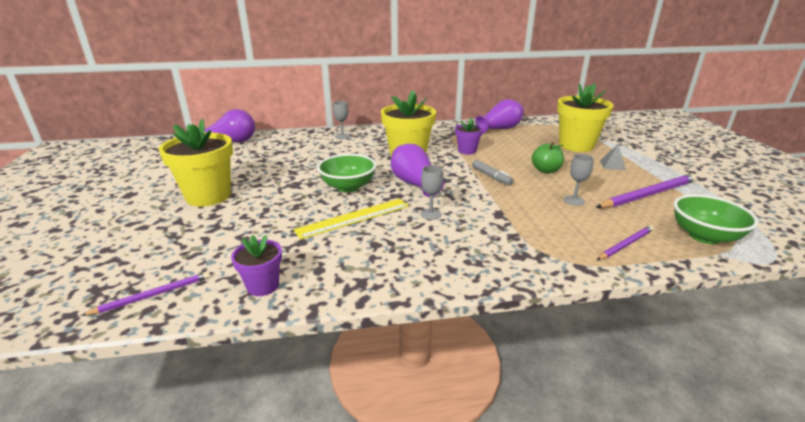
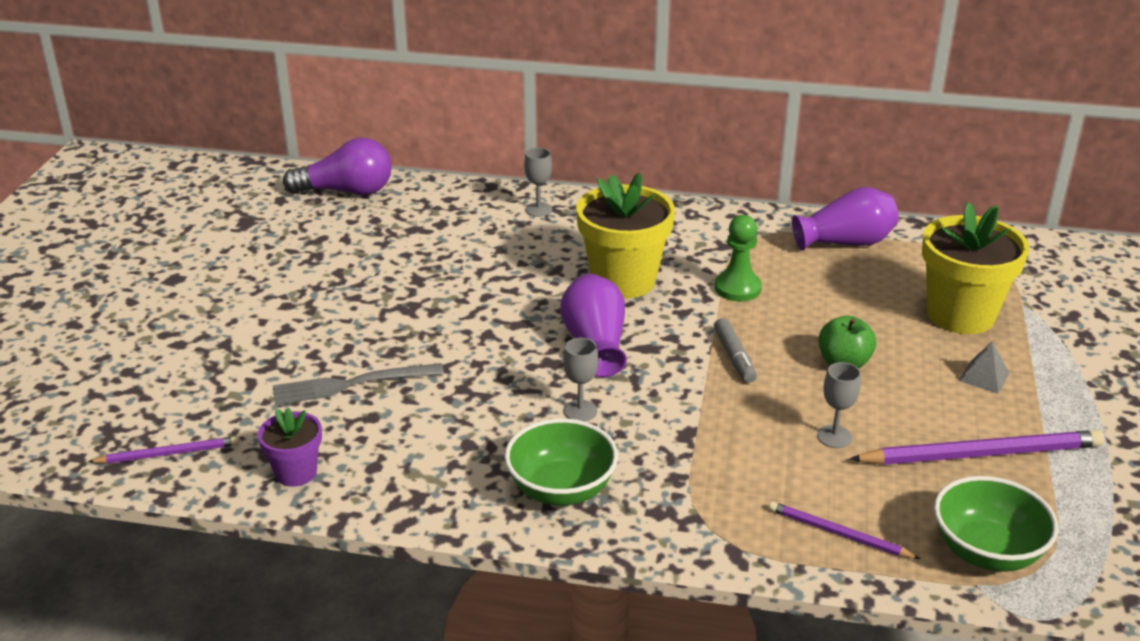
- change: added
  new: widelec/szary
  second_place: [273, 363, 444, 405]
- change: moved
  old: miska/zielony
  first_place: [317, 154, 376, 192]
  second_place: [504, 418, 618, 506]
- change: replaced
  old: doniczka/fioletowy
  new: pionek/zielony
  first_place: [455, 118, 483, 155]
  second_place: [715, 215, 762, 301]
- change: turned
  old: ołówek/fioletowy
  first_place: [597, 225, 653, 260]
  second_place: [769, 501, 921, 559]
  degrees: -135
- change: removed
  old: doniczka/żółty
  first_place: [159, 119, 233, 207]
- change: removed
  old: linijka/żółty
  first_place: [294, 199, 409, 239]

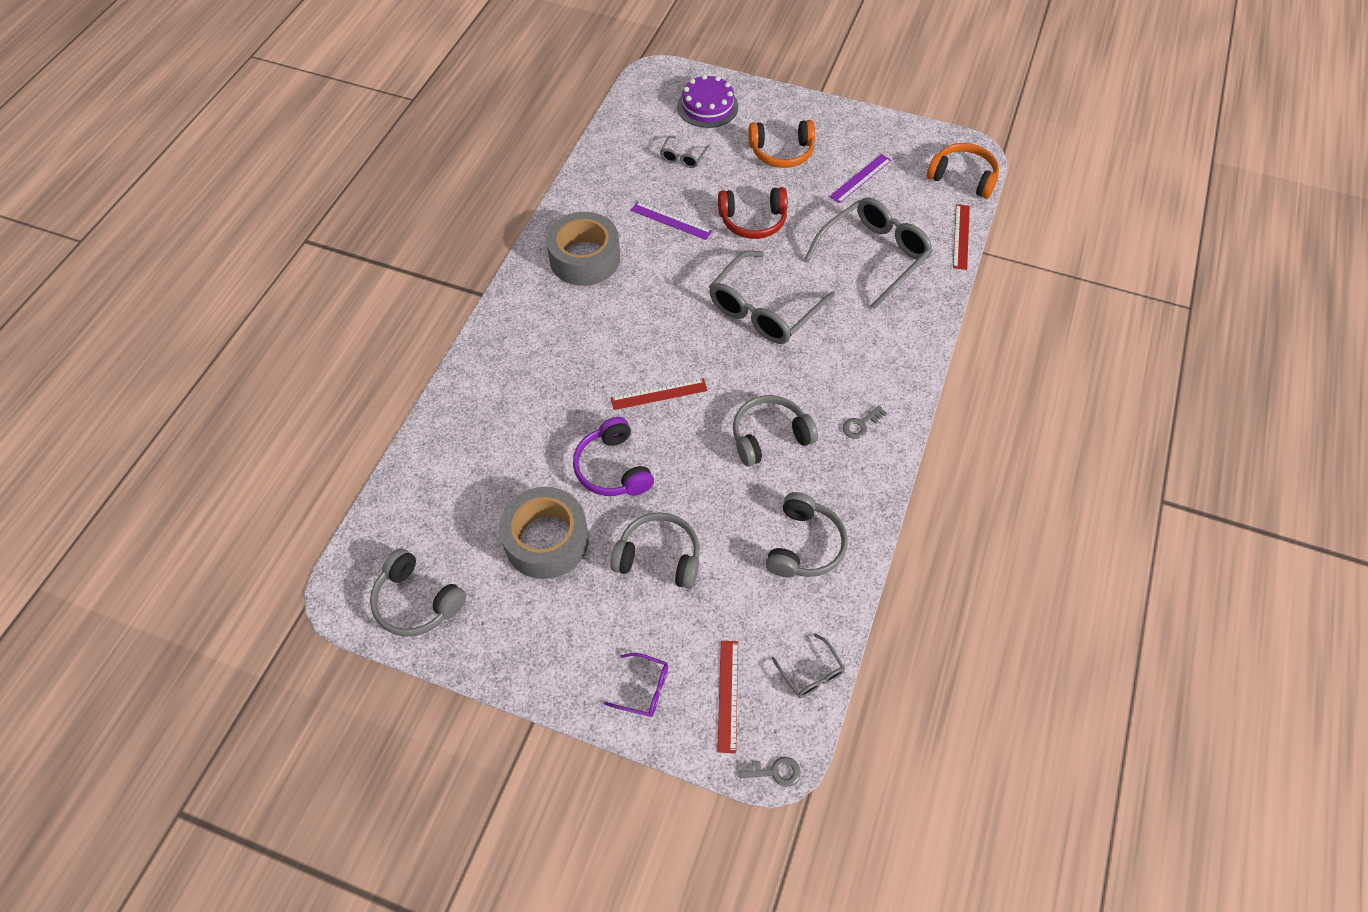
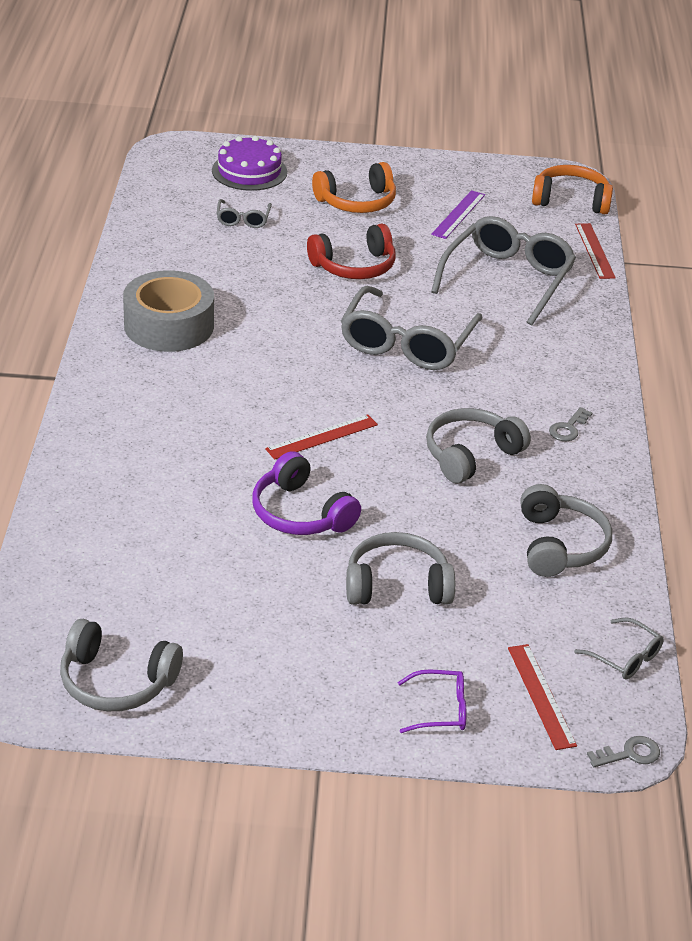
- change: removed
  old: taśma klejąca/szary
  first_place: [499, 487, 589, 579]
- change: removed
  old: linijka/fioletowy
  first_place: [631, 202, 712, 240]

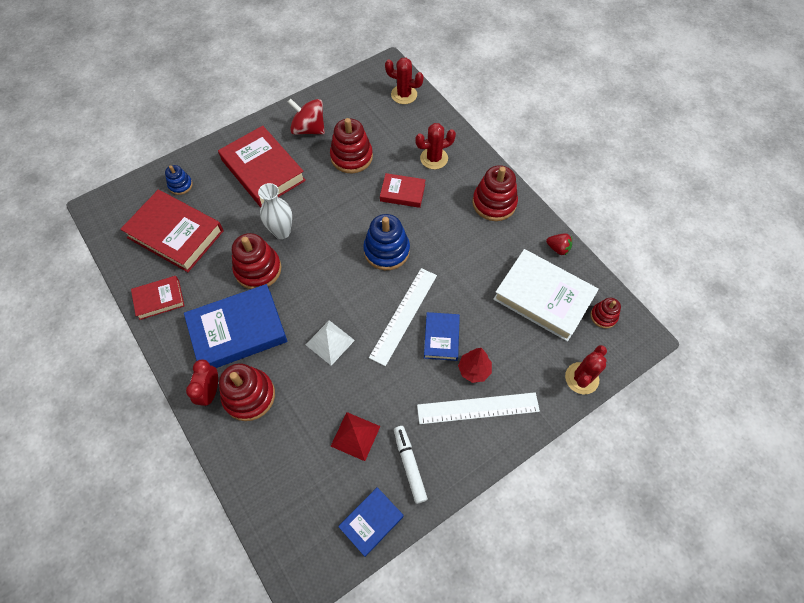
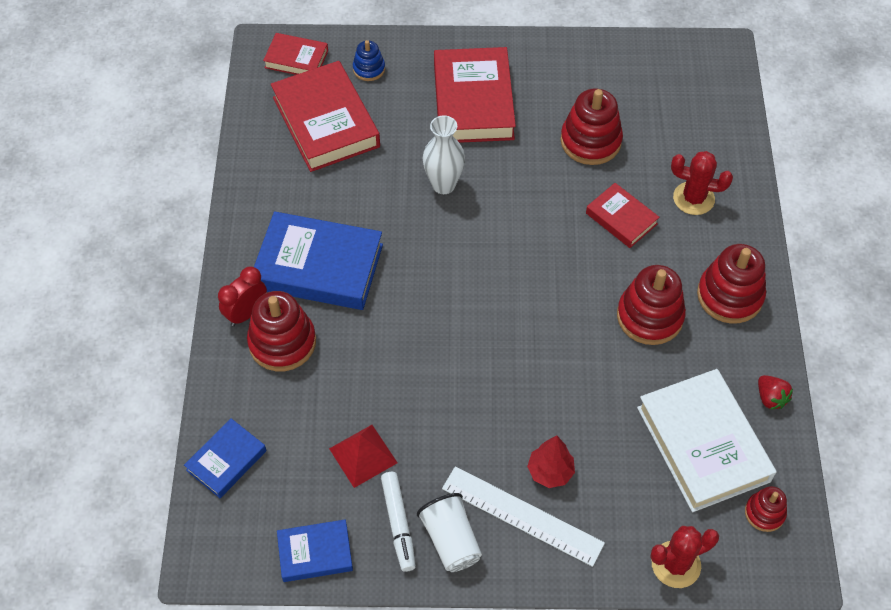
- change: moved
  old: książka/niebieski
  first_place: [424, 312, 460, 361]
  second_place: [184, 418, 267, 498]
- change: moved
  old: książka/czerwony
  first_place: [131, 276, 185, 320]
  second_place: [263, 33, 328, 75]
- change: turned
  old: flamaster/biały
  first_place: [394, 426, 428, 504]
  second_place: [381, 472, 416, 572]
  degrees: 150
- change: added
  new: szklanka/biały
  second_place: [417, 493, 482, 572]
- change: moved
  old: zabawka nakładanka/czerwony
  first_place: [232, 233, 281, 289]
  second_place: [617, 265, 686, 345]
- change: removed
  old: bączek/czerwony
  first_place: [288, 98, 325, 135]
- change: removed
  old: piramida/biały
  first_place: [306, 320, 355, 366]
- change: removed
  old: zabawka nakładanka/niebieski
  first_place: [363, 214, 410, 270]
- change: removed
  old: linijka/biały
  first_place: [369, 268, 437, 366]
- change: removed
  old: kaktus/czerwony
  first_place: [385, 58, 424, 104]

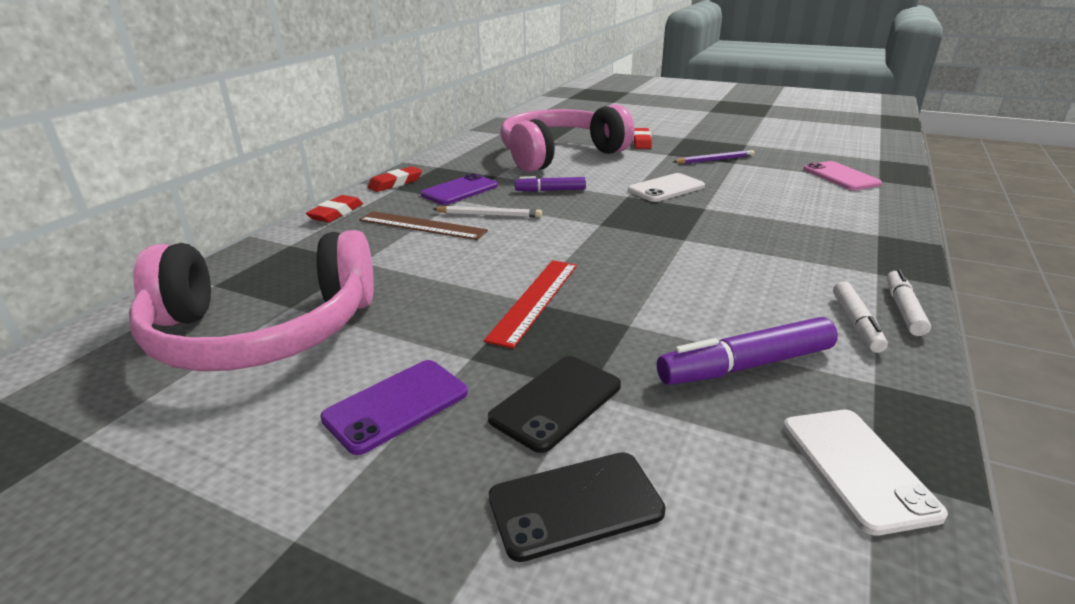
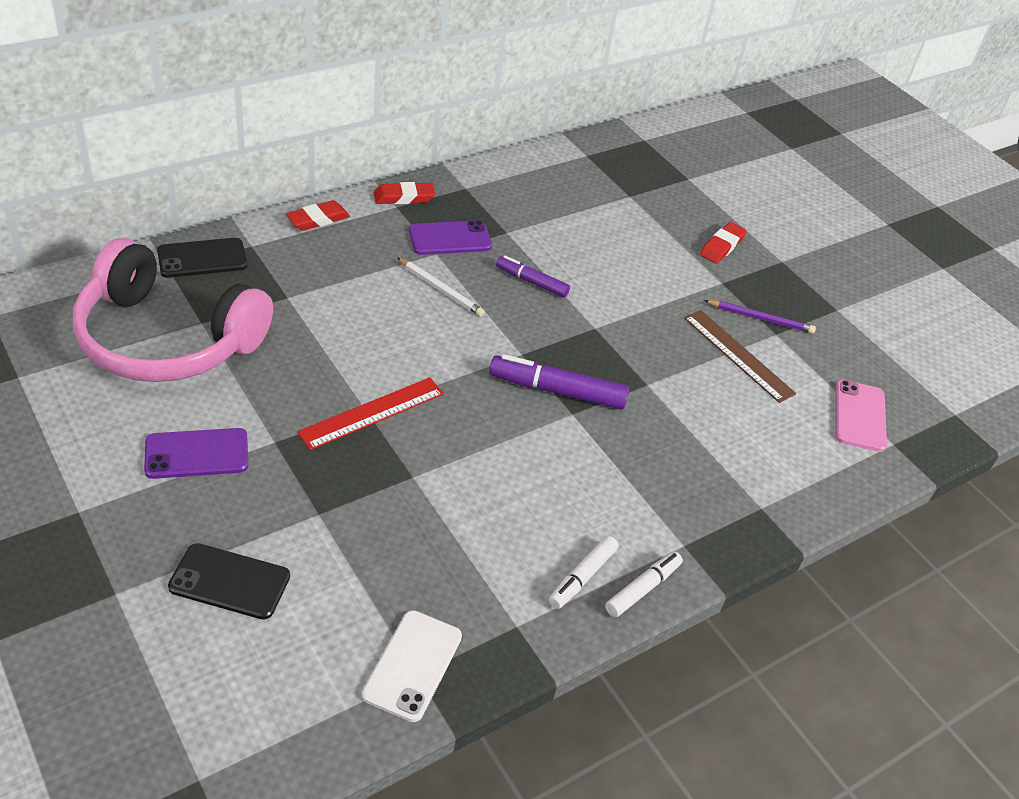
- change: moved
  old: telefon/czarny
  first_place: [488, 356, 621, 453]
  second_place: [157, 238, 247, 278]
- change: moved
  old: flamaster/fioletowy
  first_place: [657, 317, 838, 385]
  second_place: [489, 354, 629, 409]
- change: moved
  old: linijka/brązowy
  first_place: [359, 211, 488, 240]
  second_place: [684, 310, 796, 403]
- change: removed
  old: słuchawki/różowy
  first_place: [500, 104, 634, 172]
- change: removed
  old: telefon/biały
  first_place: [628, 173, 705, 202]

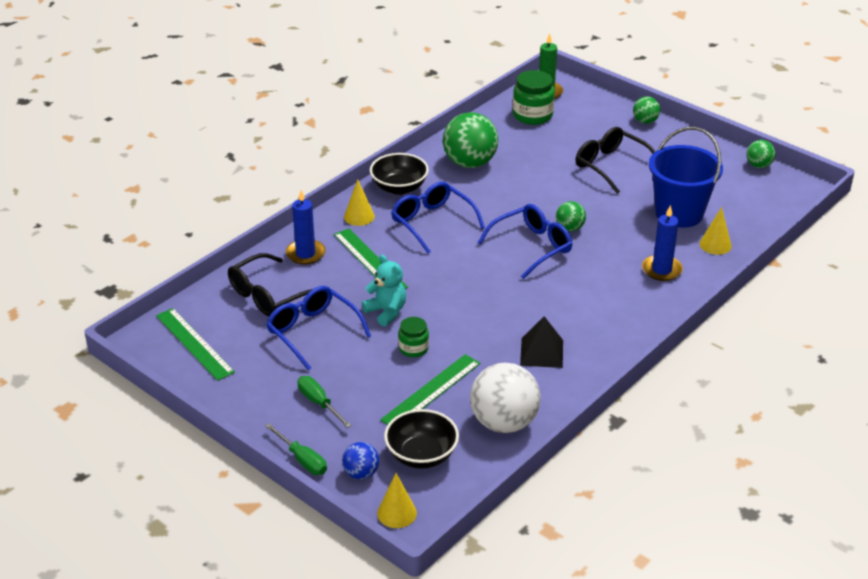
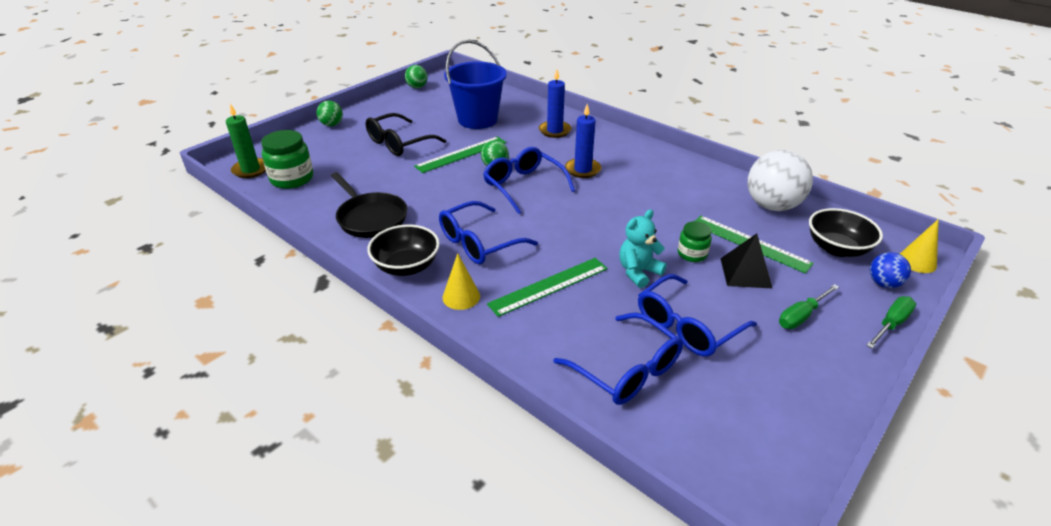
- change: replaced
  old: piłka/zielony
  new: patelnia/czarny
  first_place: [443, 112, 498, 168]
  second_place: [331, 172, 407, 238]
- change: moved
  old: linijka/zielony
  first_place: [156, 308, 235, 381]
  second_place: [414, 136, 506, 173]
- change: recoloured
  old: okulary/czarny
  new: okulary/niebieski
  first_place: [228, 253, 313, 316]
  second_place: [553, 312, 683, 405]
- change: moved
  old: świeca/niebieski
  first_place: [286, 190, 325, 265]
  second_place: [565, 104, 601, 178]
- change: moved
  old: piramida/czarny
  first_place: [520, 316, 563, 368]
  second_place: [720, 233, 773, 289]
- change: removed
  old: stożek/żółty
  first_place: [700, 207, 732, 255]

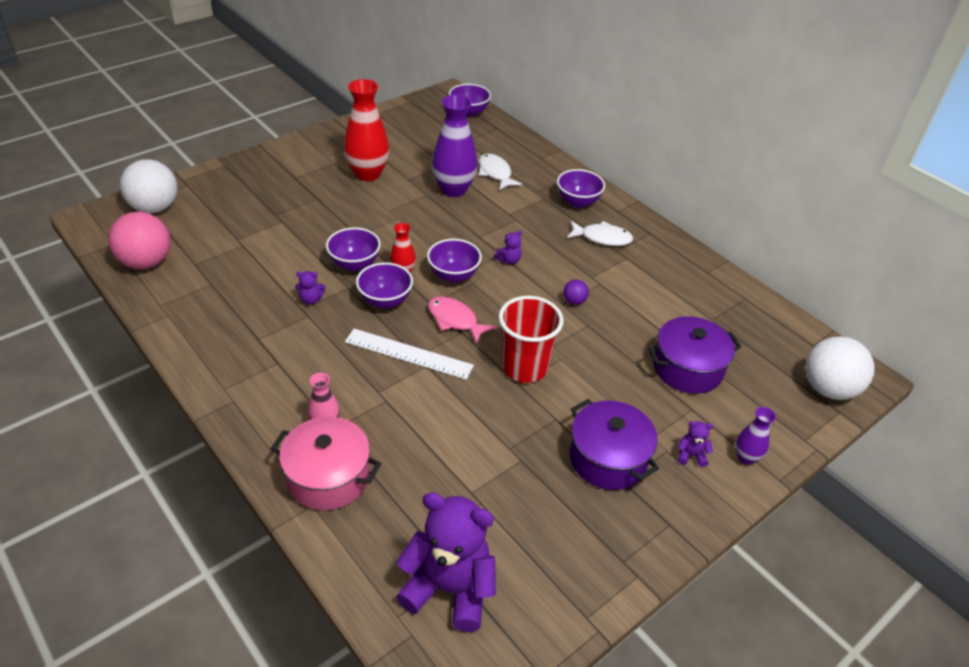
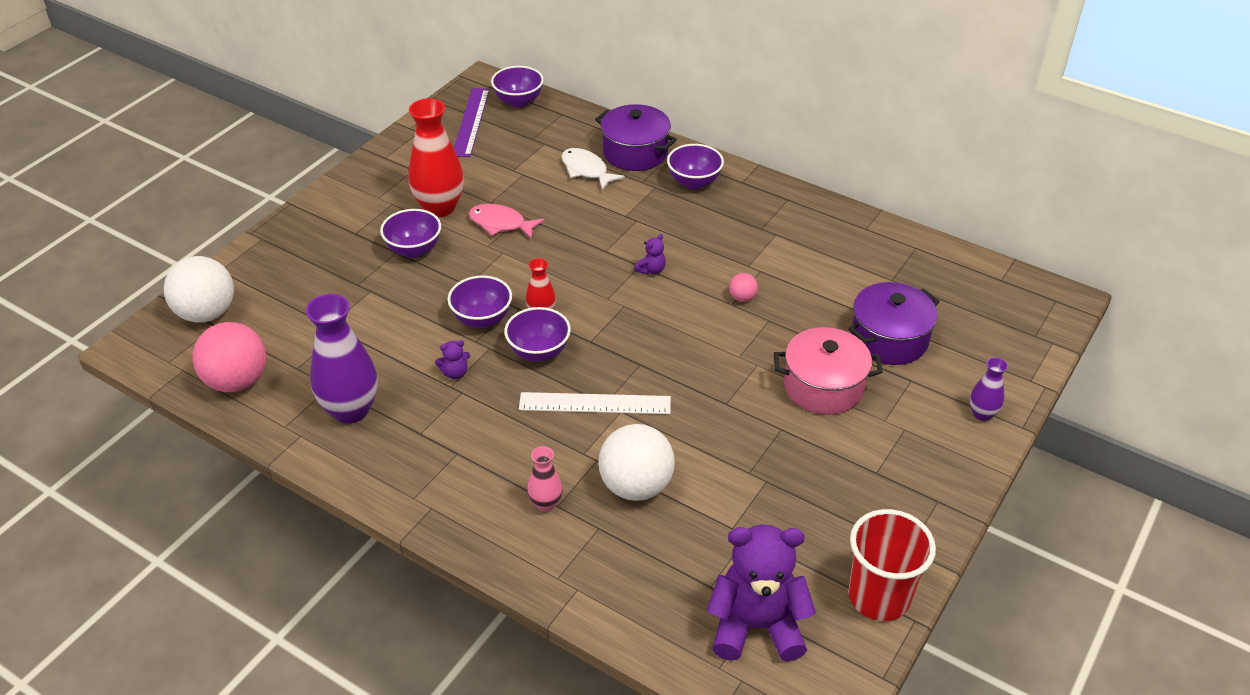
- change: moved
  old: wazon/fioletowy
  first_place: [432, 95, 478, 197]
  second_place: [306, 294, 378, 424]
- change: moved
  old: miska/fioletowy
  first_place: [427, 239, 482, 283]
  second_place: [380, 209, 441, 258]
- change: added
  new: linijka/fioletowy
  second_place: [454, 88, 490, 157]
- change: moved
  old: ryba/różowy
  first_place: [428, 296, 496, 344]
  second_place: [469, 204, 545, 239]
- change: moved
  old: garnek/fioletowy
  first_place: [570, 399, 659, 490]
  second_place: [595, 104, 677, 171]
- change: moved
  old: piłka/biały
  first_place: [806, 336, 875, 400]
  second_place: [598, 424, 675, 501]
- change: recoloured
  old: piłka/fioletowy
  new: piłka/różowy
  first_place: [563, 279, 589, 305]
  second_place: [729, 273, 758, 302]
- change: moved
  old: garnek/różowy
  first_place: [270, 417, 381, 511]
  second_place: [774, 327, 883, 415]
- change: moved
  old: szklanka/czerwony
  first_place: [499, 296, 564, 383]
  second_place: [848, 509, 936, 621]
- change: removed
  old: ryba/biały
  first_place: [567, 221, 633, 246]
- change: removed
  old: miś/fioletowy
  first_place: [677, 421, 714, 467]

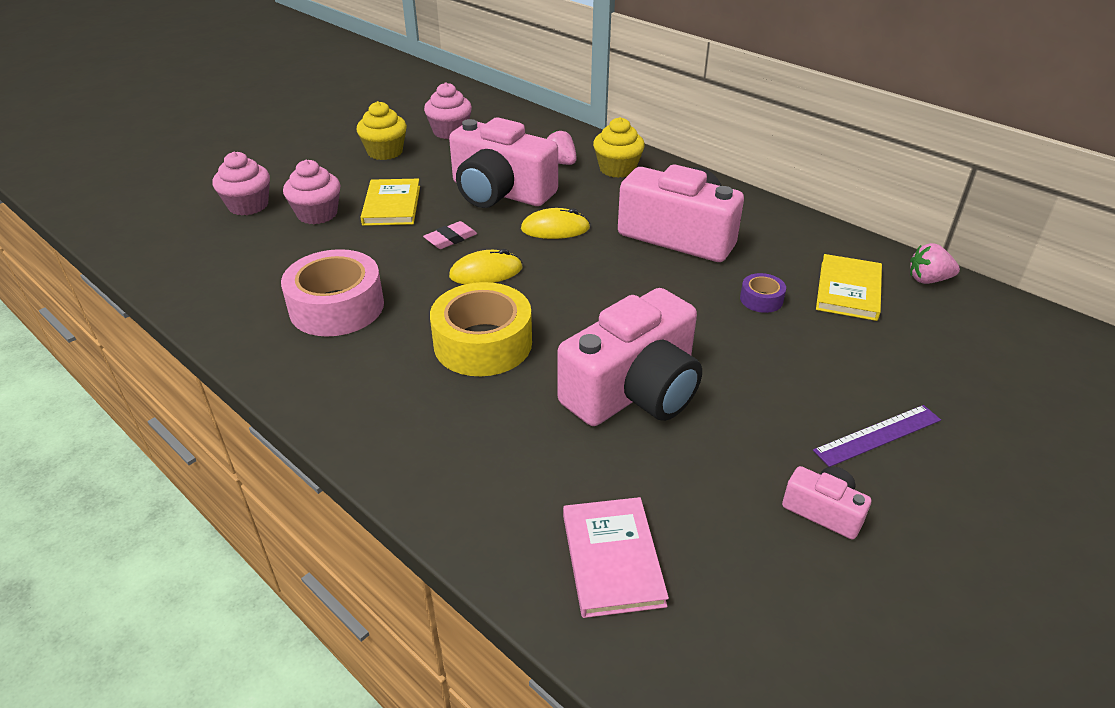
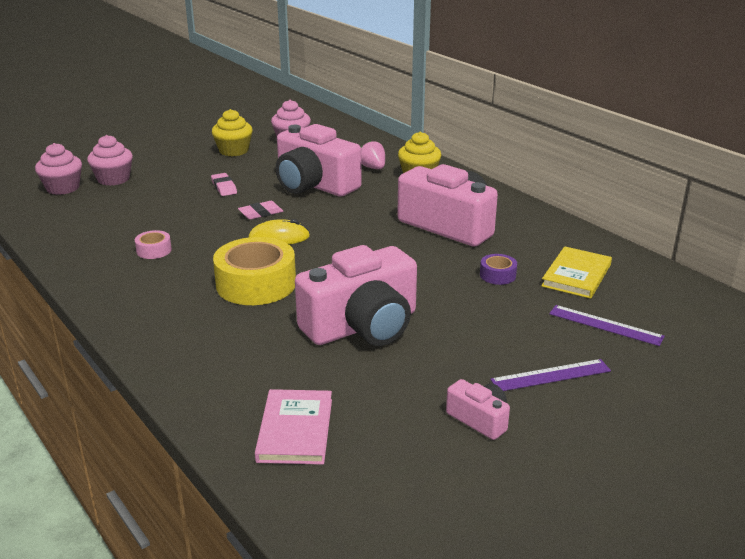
- change: moved
  old: muffinka/różowy
  first_place: [283, 160, 341, 224]
  second_place: [35, 143, 82, 195]
- change: resized
  old: taśma klejąca/różowy
  first_place: [281, 249, 384, 336]
  second_place: [135, 230, 172, 259]
  factor: 0.46
- change: replaced
  old: książka/żółty
  new: gumka do mazania/różowy
  first_place: [361, 179, 420, 226]
  second_place: [211, 173, 237, 196]
- change: added
  new: linijka/fioletowy
  second_place: [549, 305, 665, 346]
- change: removed
  old: myszka/żółty
  first_place: [521, 208, 590, 239]
- change: removed
  old: truskawka/różowy
  first_place: [910, 243, 960, 284]

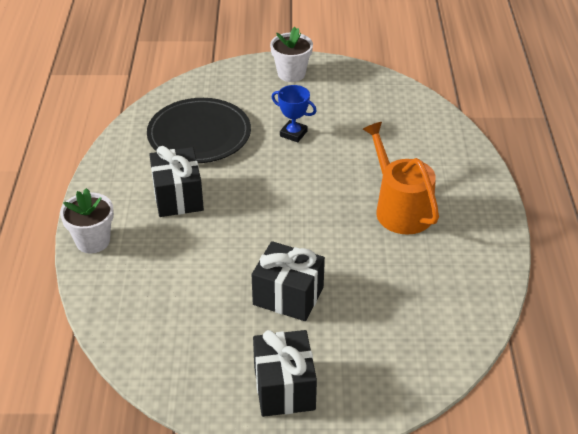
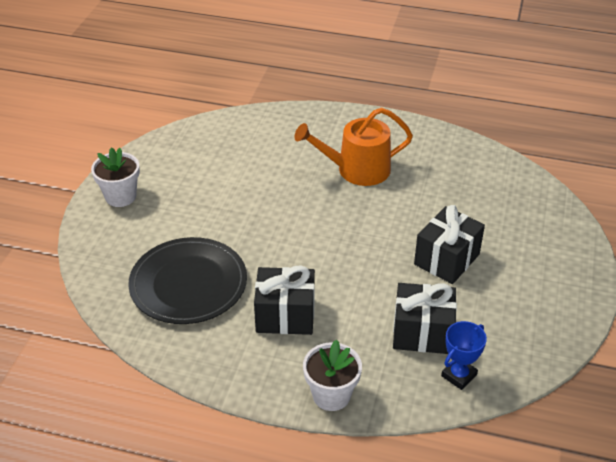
- change: moved
  old: prezent/czarny
  first_place: [253, 330, 317, 417]
  second_place: [393, 283, 457, 354]
- change: moved
  old: puchar/niebieski
  first_place: [272, 85, 316, 142]
  second_place: [441, 321, 487, 390]

